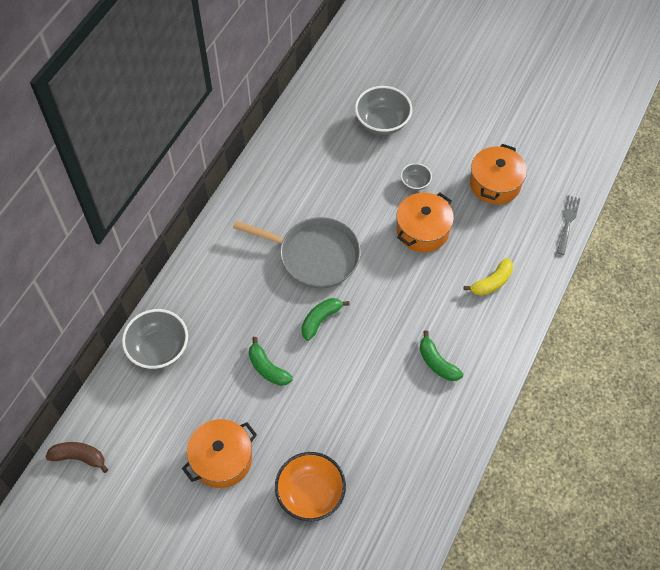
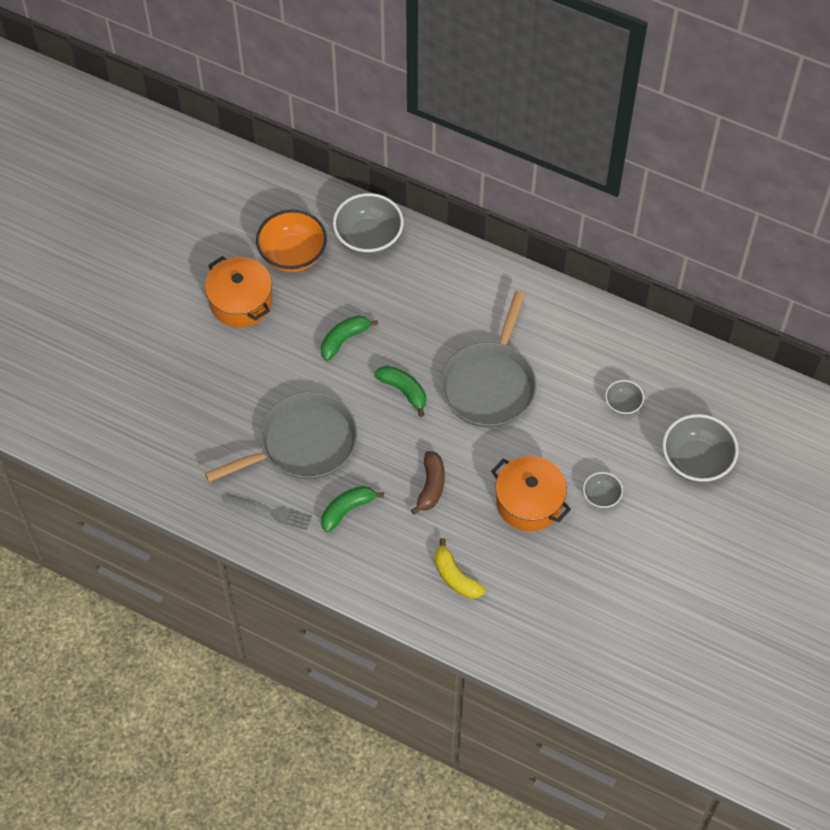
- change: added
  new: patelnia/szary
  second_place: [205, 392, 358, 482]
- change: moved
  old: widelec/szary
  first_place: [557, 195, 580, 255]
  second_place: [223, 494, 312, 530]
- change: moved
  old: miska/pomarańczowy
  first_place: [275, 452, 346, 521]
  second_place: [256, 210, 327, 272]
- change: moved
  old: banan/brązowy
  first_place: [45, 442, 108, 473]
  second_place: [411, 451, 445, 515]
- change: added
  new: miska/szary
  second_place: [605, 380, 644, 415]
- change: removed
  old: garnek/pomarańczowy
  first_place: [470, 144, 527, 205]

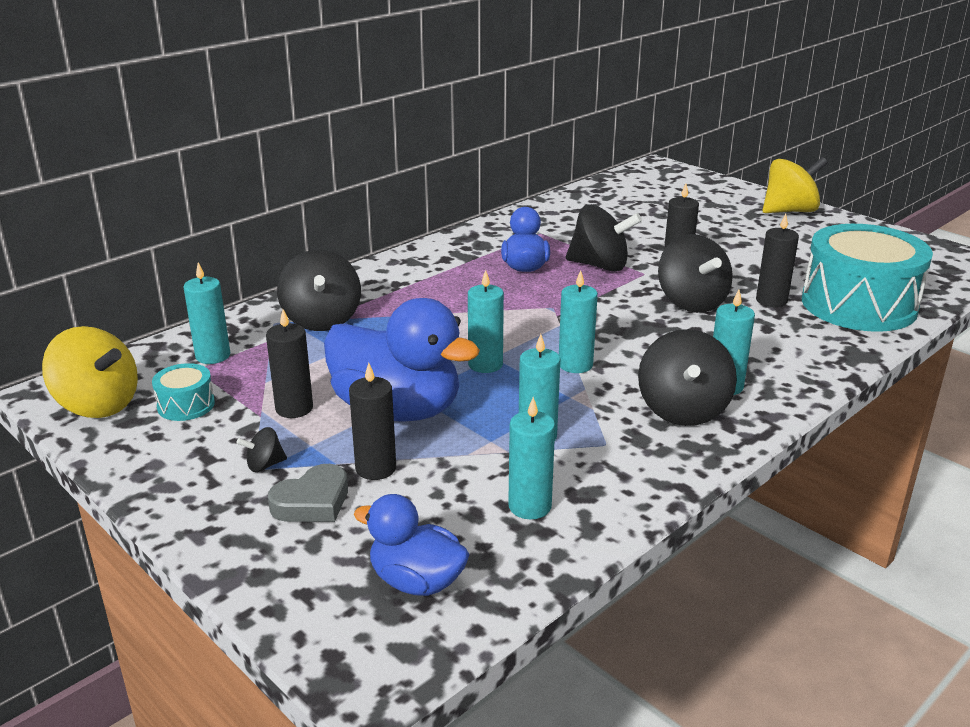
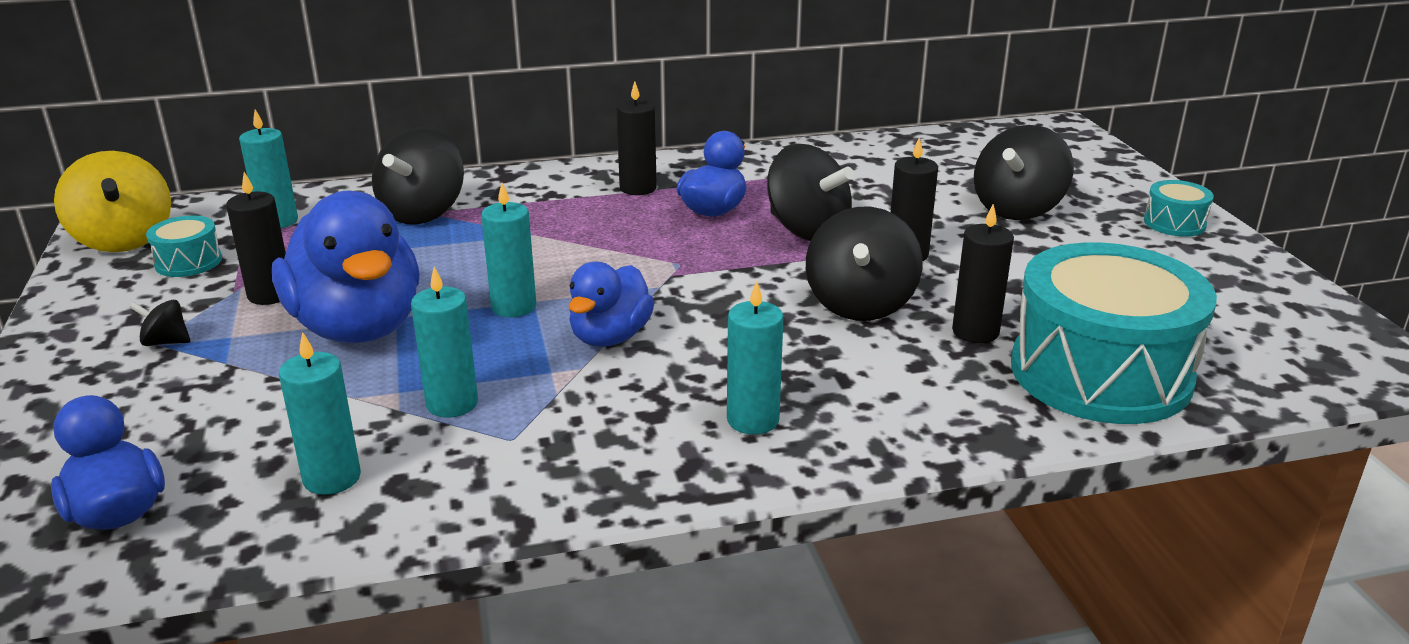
- change: replaced
  old: świeca/turkusowy
  new: kaczka/niebieski
  first_place: [559, 270, 598, 373]
  second_place: [568, 262, 654, 347]
- change: moved
  old: świeca/czarny
  first_place: [349, 363, 396, 480]
  second_place: [616, 81, 657, 195]
- change: moved
  old: bączek/czarny
  first_place: [638, 329, 737, 426]
  second_place: [974, 125, 1074, 220]
- change: replaced
  old: bączek/żółty
  new: bęben/turkusowy
  first_place: [763, 157, 828, 213]
  second_place: [1144, 180, 1214, 237]
- change: removed
  old: serce/szary
  first_place: [268, 464, 348, 522]

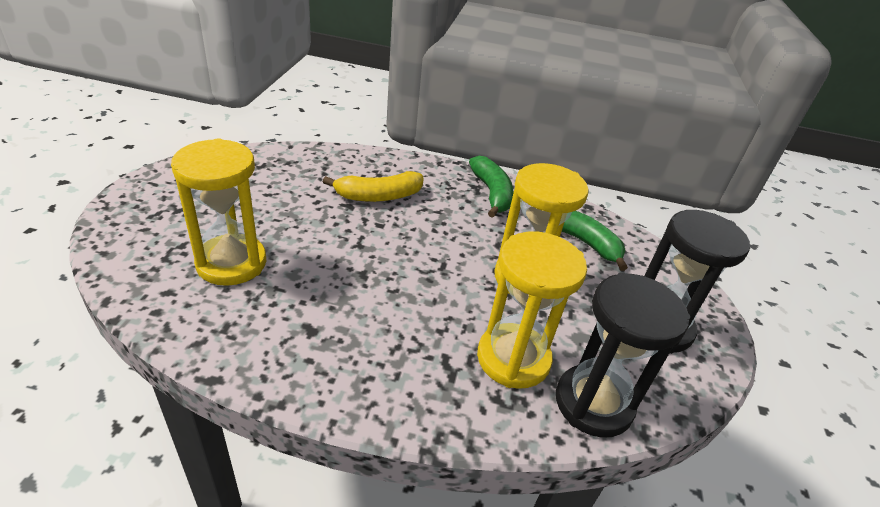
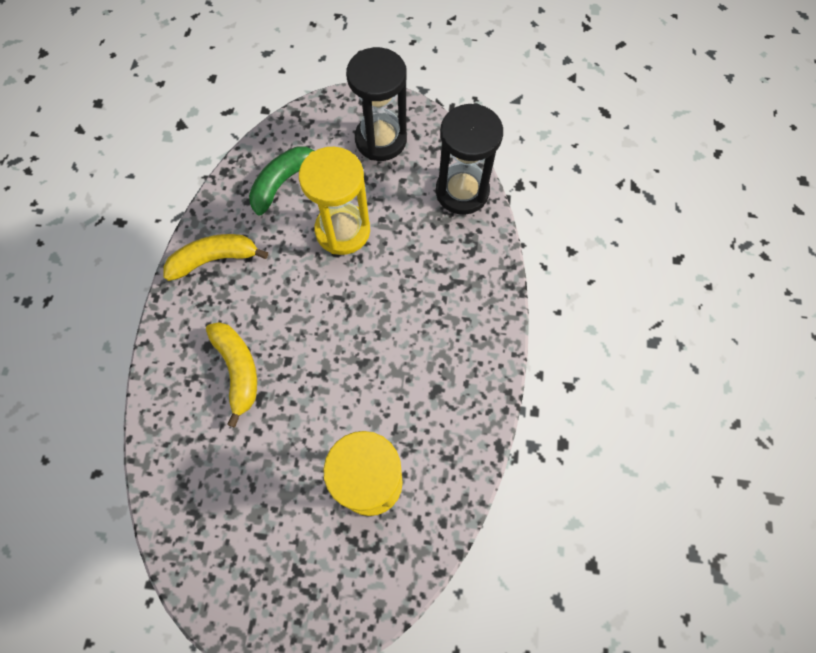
- change: recoloured
  old: banan/zielony
  new: banan/żółty
  first_place: [469, 156, 513, 218]
  second_place: [164, 234, 268, 281]
- change: removed
  old: klepsydra/żółty
  first_place: [477, 232, 587, 389]

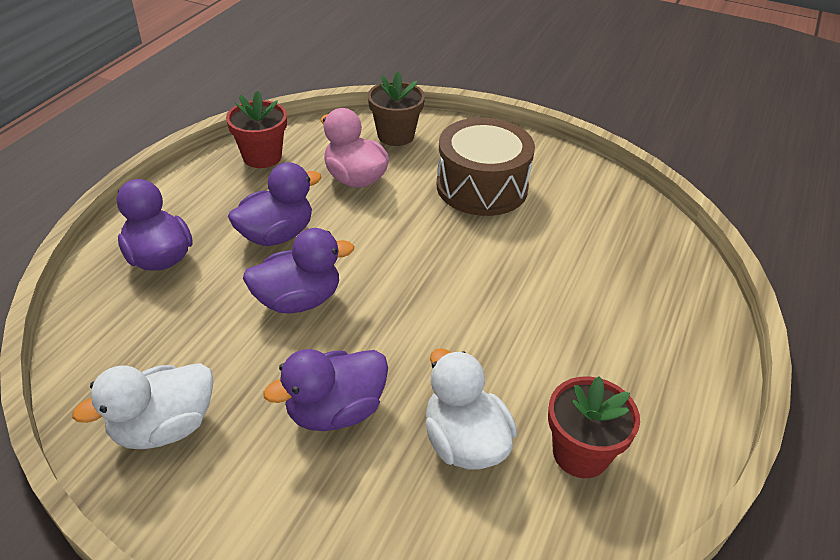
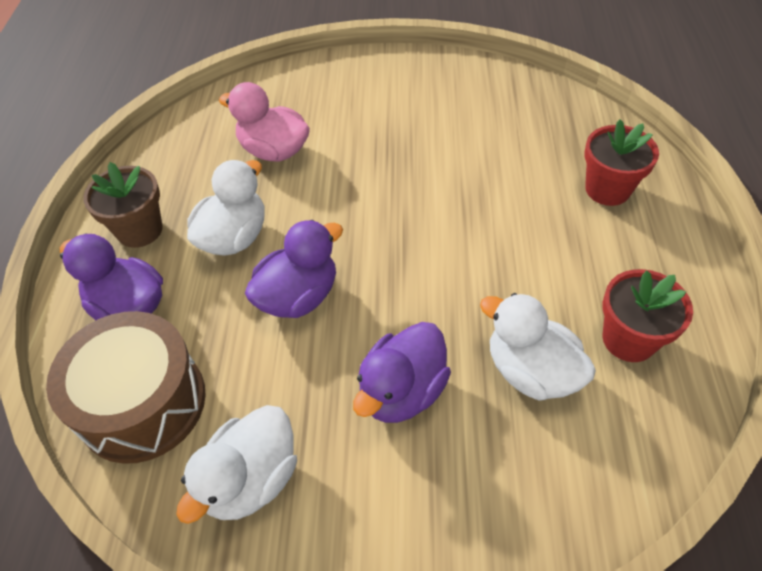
- change: moved
  old: bęben/brązowy
  first_place: [437, 117, 535, 216]
  second_place: [46, 311, 206, 464]
- change: moved
  old: doniczka/brązowy
  first_place: [368, 72, 425, 146]
  second_place: [83, 162, 163, 248]
- change: recoloured
  old: kaczka/fioletowy
  new: kaczka/biały
  first_place: [228, 162, 322, 246]
  second_place: [187, 160, 265, 256]
- change: moved
  old: doniczka/czerwony
  first_place: [226, 90, 287, 168]
  second_place: [584, 119, 659, 206]

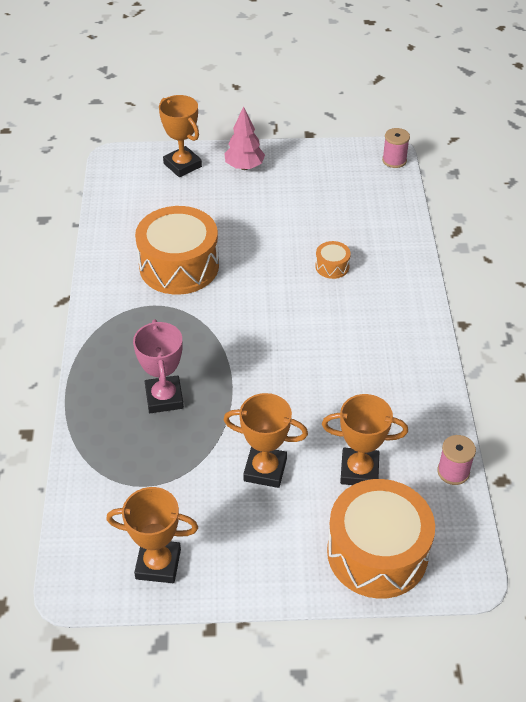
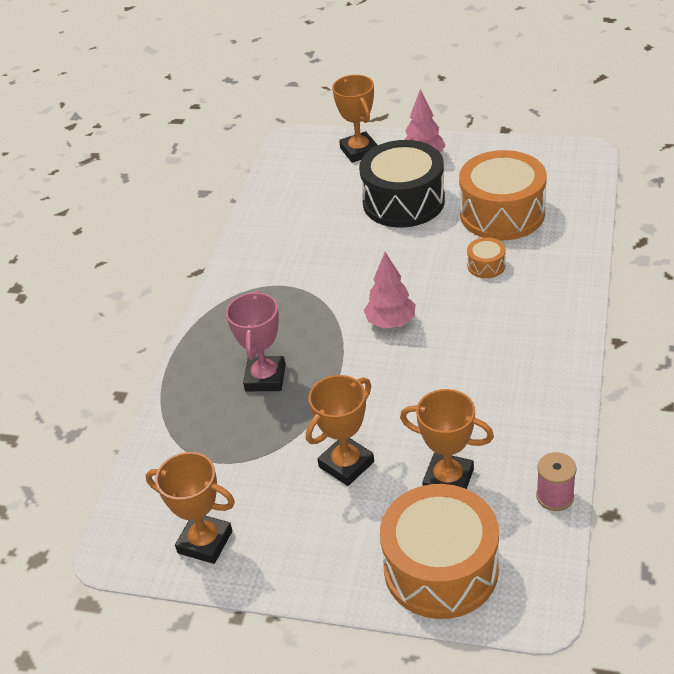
- change: turned
  old: puchar/pomarańczowy
  first_place: [224, 393, 308, 488]
  second_place: [306, 375, 374, 486]
  degrees: -75
- change: added
  new: bęben/czarny
  second_place: [359, 140, 445, 228]
- change: added
  new: drzewko/różowy
  second_place: [364, 252, 416, 329]
- change: moved
  old: bęben/pomarańczowy
  first_place: [135, 206, 219, 295]
  second_place: [459, 150, 547, 240]
- change: removed
  old: szpulka/różowy
  first_place: [382, 128, 410, 168]

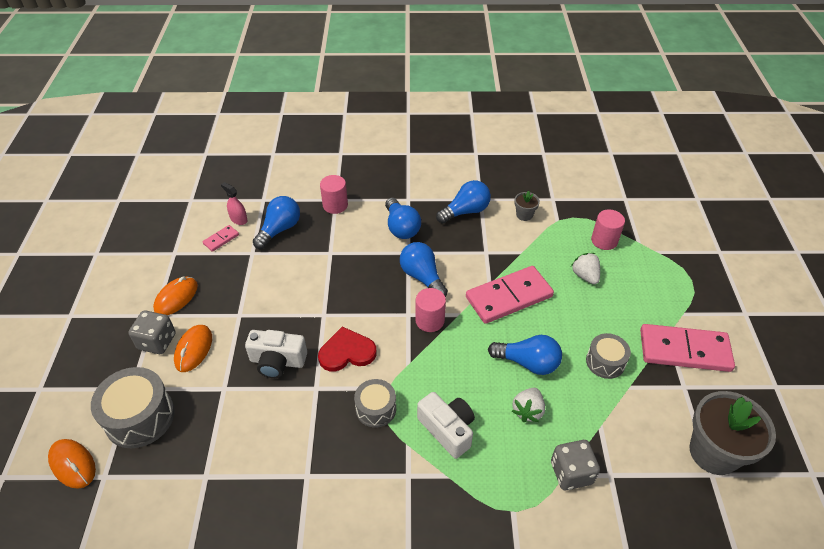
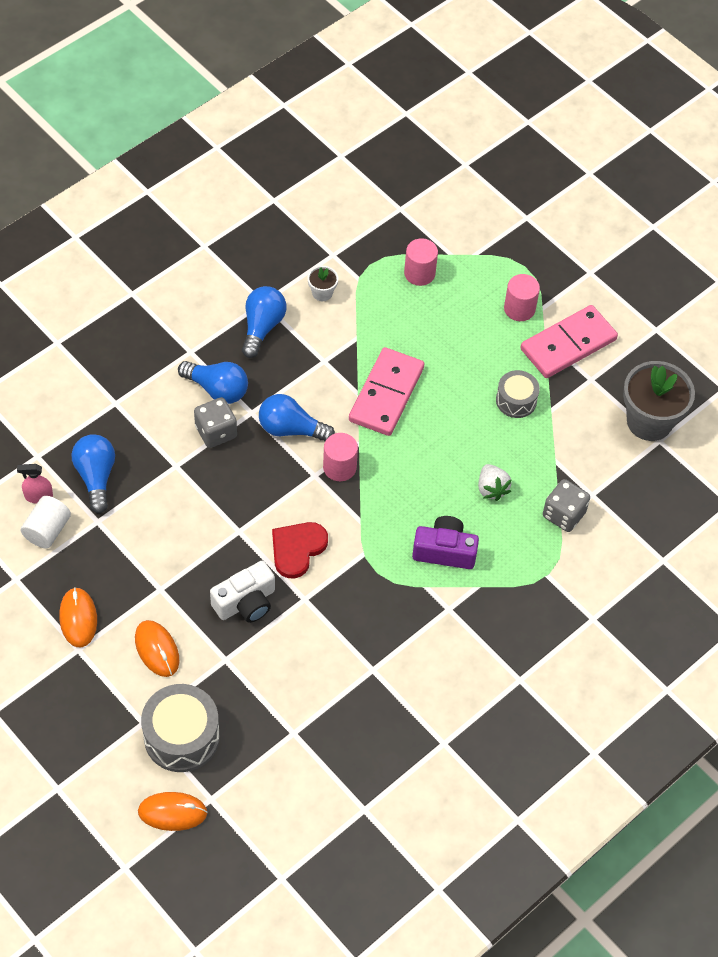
- change: replaced
  old: kostka domina/różowy
  new: walec/biały
  first_place: [203, 225, 239, 252]
  second_place: [21, 496, 71, 548]
- change: moved
  old: kostka do gry/szary
  first_place: [128, 310, 176, 354]
  second_place: [194, 397, 237, 448]
- change: recoloured
  old: doniczka/szary
  new: doniczka/biały
  first_place: [514, 191, 540, 221]
  second_place: [307, 266, 338, 301]
- change: recoloured
  old: aparat fotograficzny/biały
  new: aparat fotograficzny/fioletowy
  first_place: [417, 392, 475, 459]
  second_place: [412, 516, 479, 569]
- change: moved
  old: walec/różowy
  first_place: [320, 175, 348, 214]
  second_place: [504, 274, 540, 321]
- change: removed
  old: bęben/szary
  first_place: [354, 379, 396, 427]
- change: removed
  old: żarówka/niebieski
  first_place: [488, 335, 562, 375]
- change: removed
  old: truskawka/biały
  first_place: [571, 253, 600, 284]

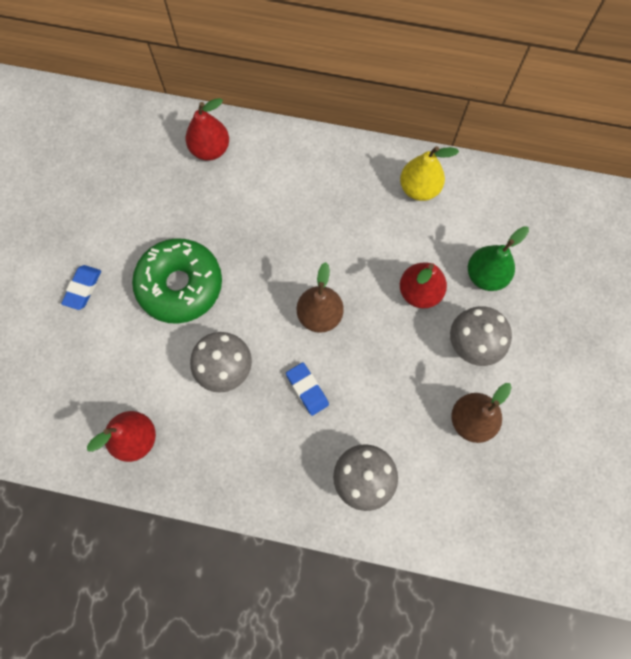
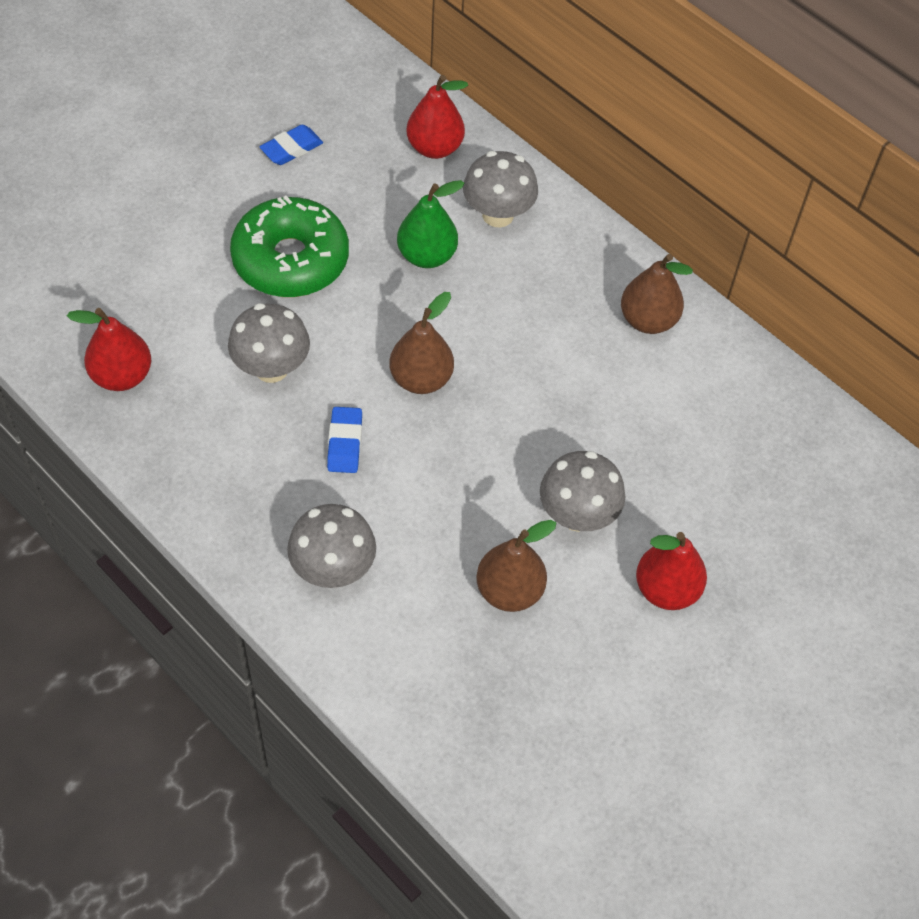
- change: moved
  old: gumka do mazania/niebieski
  first_place: [61, 265, 101, 310]
  second_place: [259, 125, 323, 165]
- change: moved
  old: gruszka/zielony
  first_place: [468, 226, 529, 291]
  second_place: [397, 180, 465, 268]
- change: added
  new: grzyb/szary
  second_place: [463, 151, 538, 228]
- change: recoloured
  old: gruszka/żółty
  new: gruszka/brązowy
  first_place: [400, 146, 459, 201]
  second_place: [621, 254, 693, 334]
- change: moved
  old: gruszka/czerwony
  first_place: [400, 263, 447, 308]
  second_place: [636, 532, 707, 610]

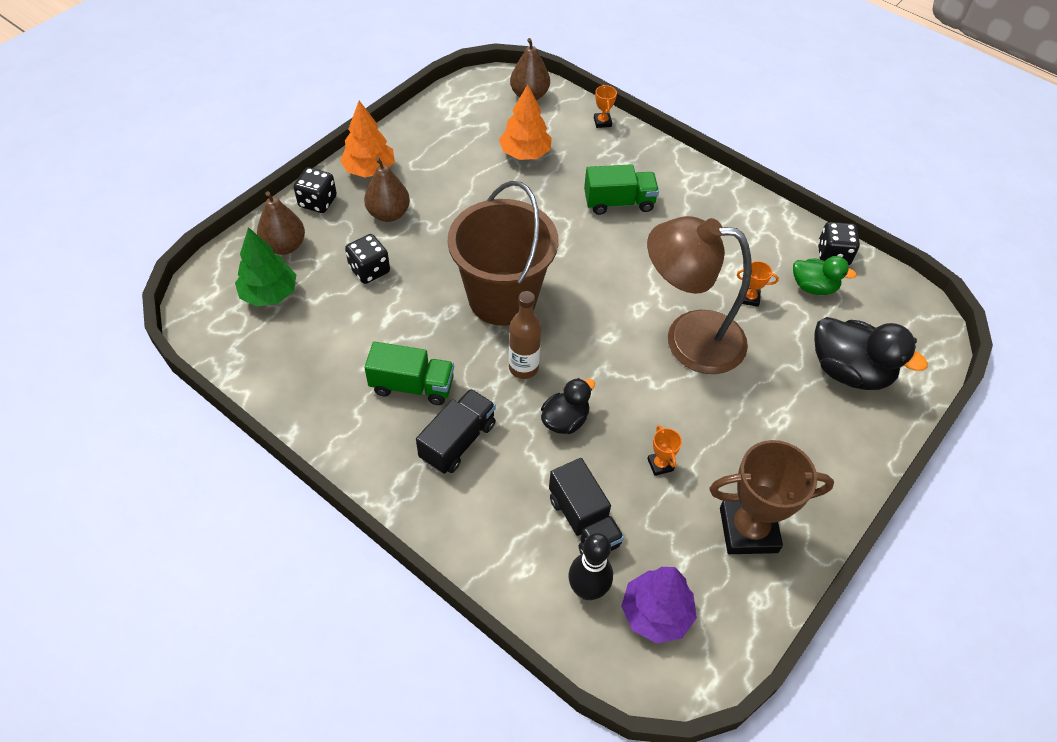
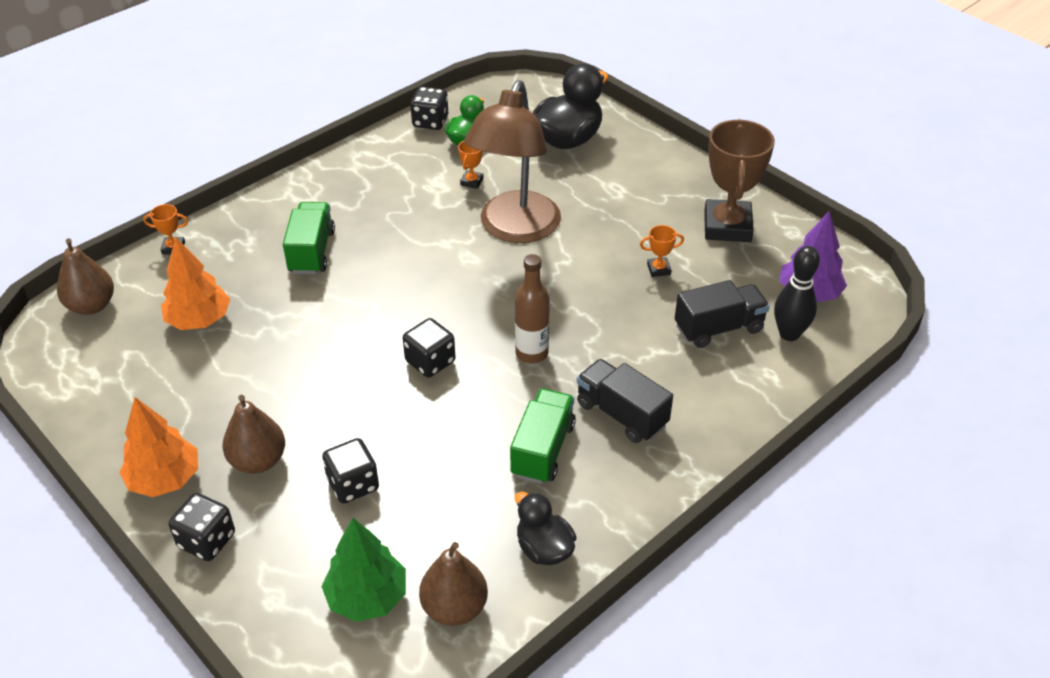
- change: replaced
  old: wiadro/brązowy
  new: kostka do gry/czarny
  first_place: [448, 181, 559, 326]
  second_place: [403, 318, 456, 378]
- change: moved
  old: gruszka/brązowy
  first_place: [257, 191, 305, 255]
  second_place: [419, 542, 488, 626]
- change: moved
  old: kaczka/czarny
  first_place: [541, 378, 595, 434]
  second_place: [515, 492, 577, 565]

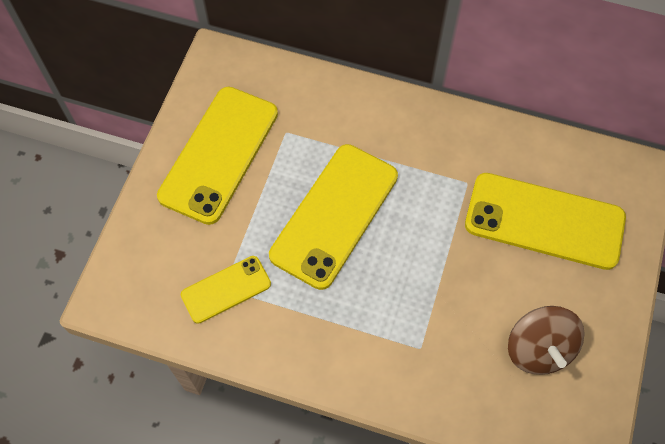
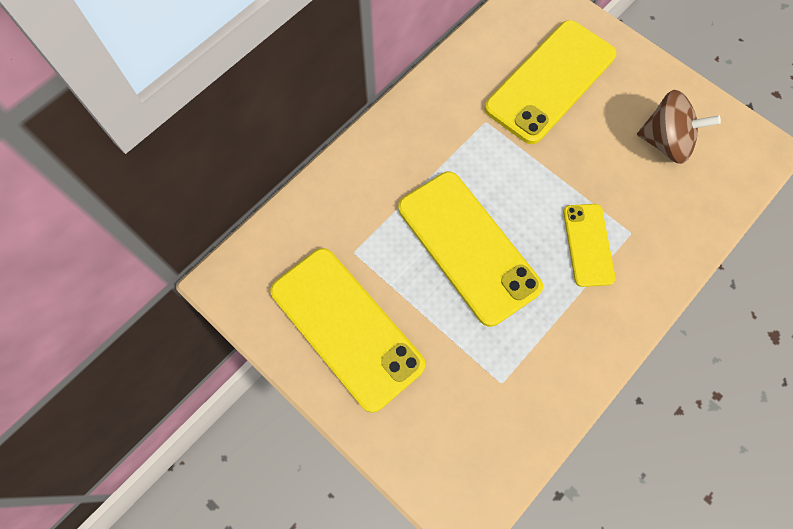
- change: moved
  old: telefon/żółty
  first_place: [181, 256, 271, 324]
  second_place: [563, 204, 616, 287]

